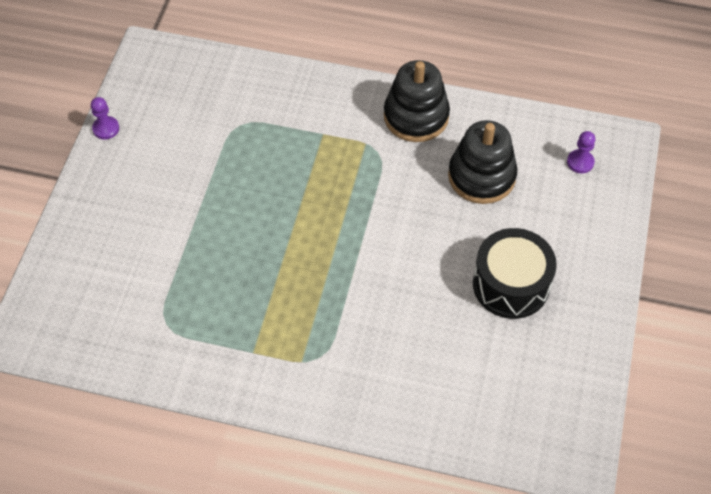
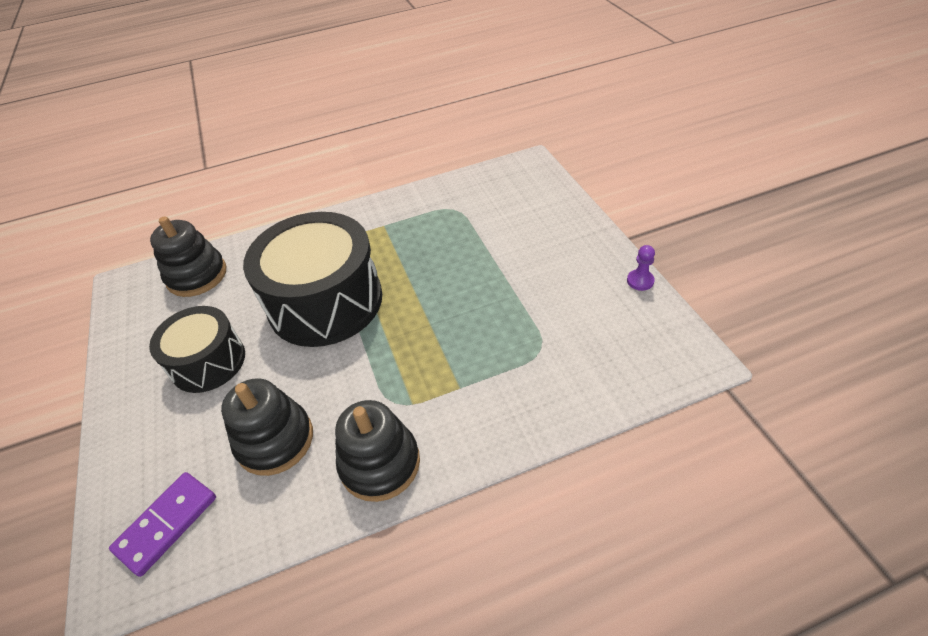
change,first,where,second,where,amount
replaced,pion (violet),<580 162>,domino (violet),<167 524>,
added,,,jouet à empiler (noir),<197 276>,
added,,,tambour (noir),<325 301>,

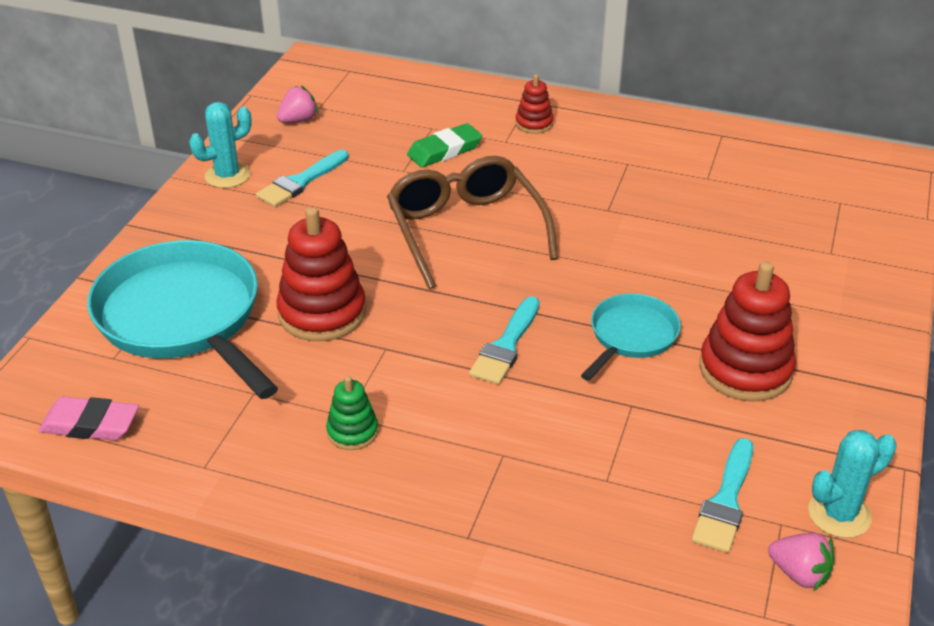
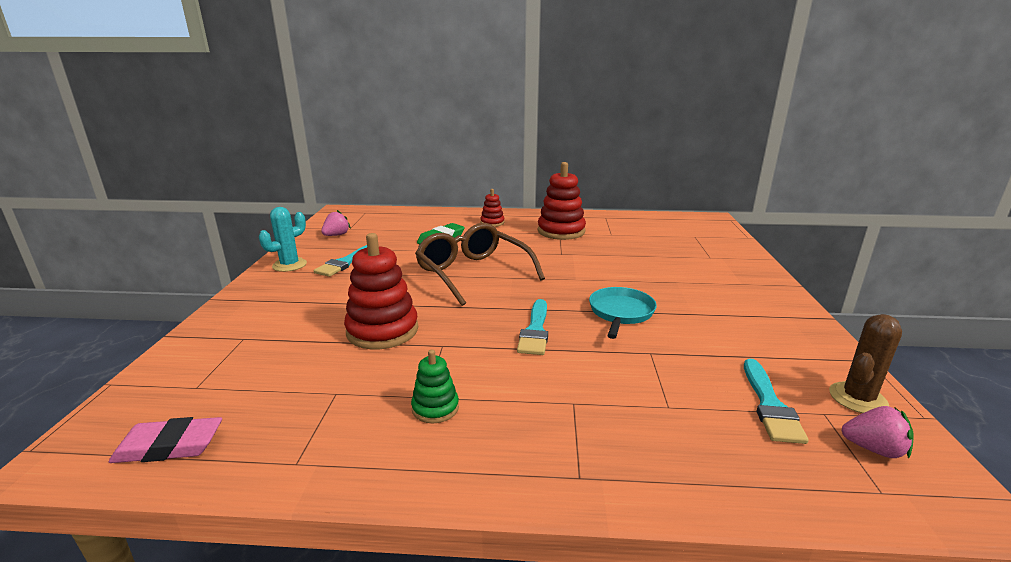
change,first,where,second,where,amount
removed,poêle (turquoise),<183 317>,,,
moved,jouet à empiler (rouge),<745 370>,,<561 231>,
recoloured,cactus (turquoise),<839 514>,cactus (marron),<857 398>,

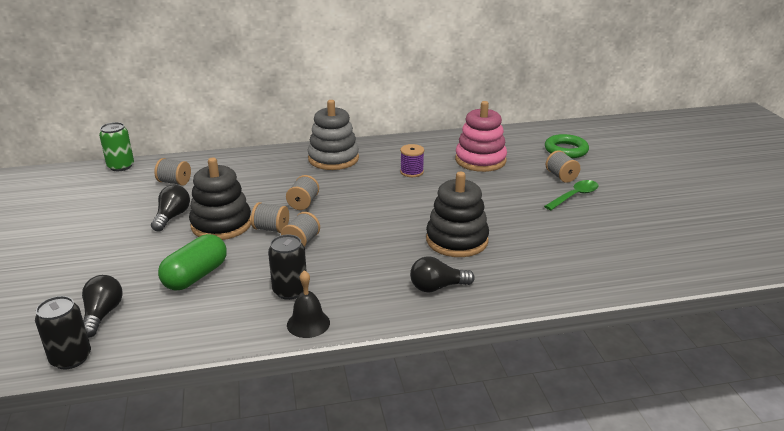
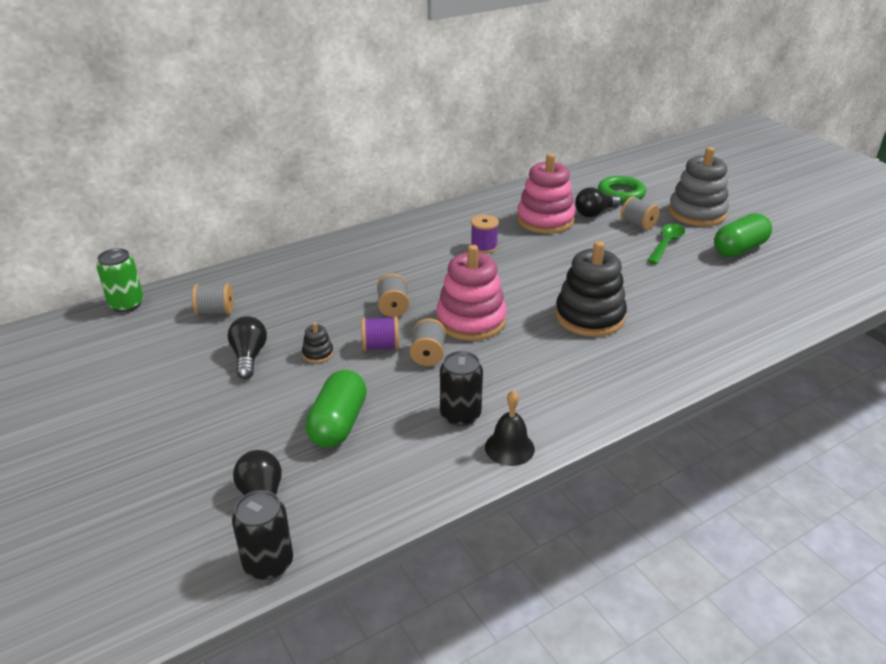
change,first,where,second,where,amount
resized,jouet à empiler (noir),<221 224>,,<318 353>,x0.42
recoloured,bobine (gris),<271 229>,bobine (violet),<381 346>,
moved,jouet à empiler (gris),<333 159>,,<697 213>,
moved,ampoule (noir),<437 287>,,<594 213>,
added,,,jouet à empiler (rose),<471 320>,
added,,,gélule (vert),<739 249>,

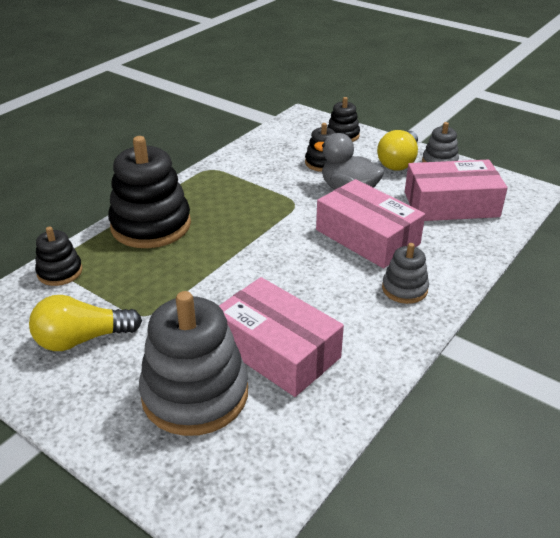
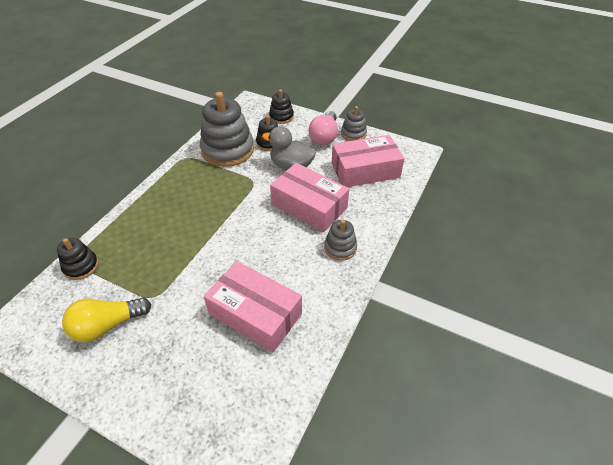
change,first,where,second,where,amount
removed,jouet à empiler (noir),<151 225>,,,
moved,jouet à empiler (gris),<195 394>,,<228 150>,
recoloured,ampoule (jaune),<398 162>,ampoule (rose),<324 136>,

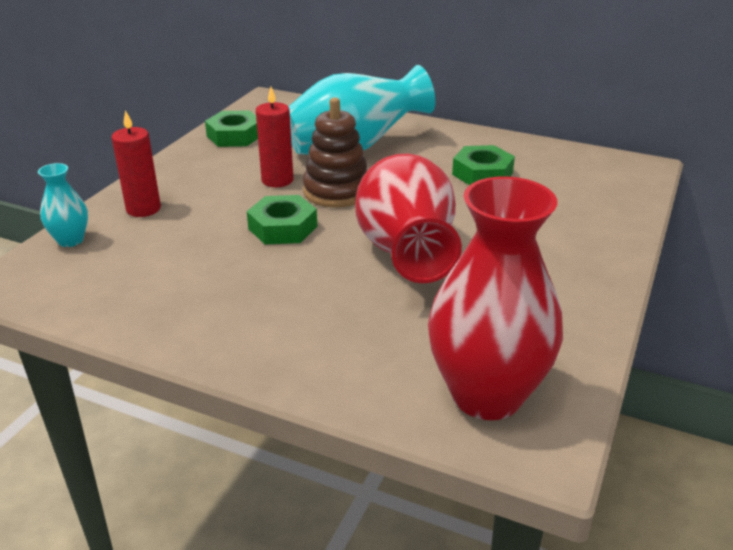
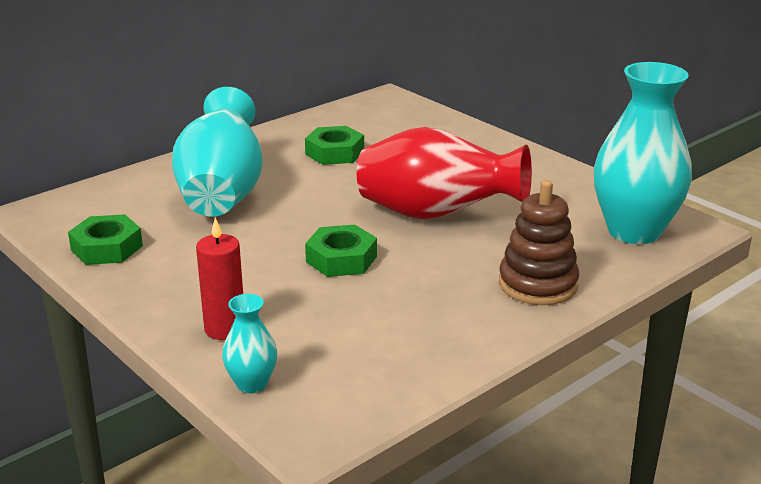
change,first,where,second,where,amount
removed,bougie (rouge),<277 180>,,,
moved,jouet à empiler (marron),<336 191>,,<537 284>,
recoloured,vase (rouge),<486 395>,vase (turquoise),<634 231>,

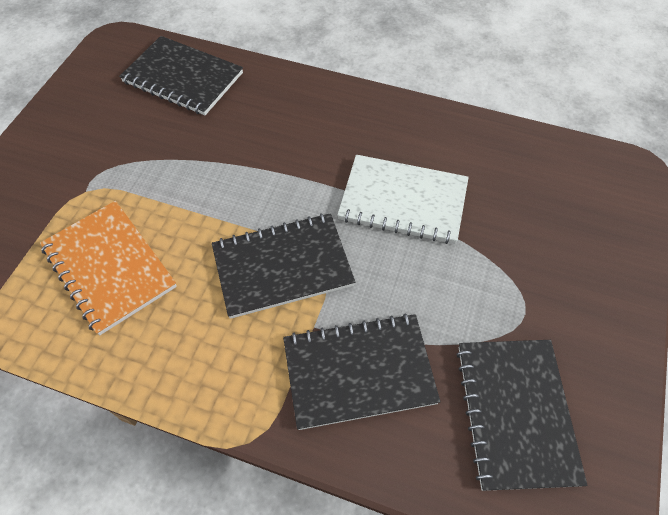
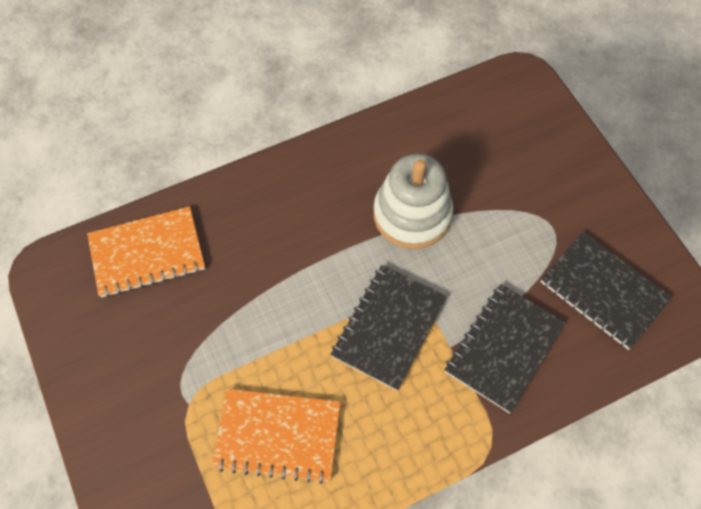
change,first,where,second,where,amount
recoloured,carnet (noir),<183 78>,carnet (orange),<147 253>,
replaced,carnet (blanc),<403 201>,jouet à empiler (blanc),<412 214>,

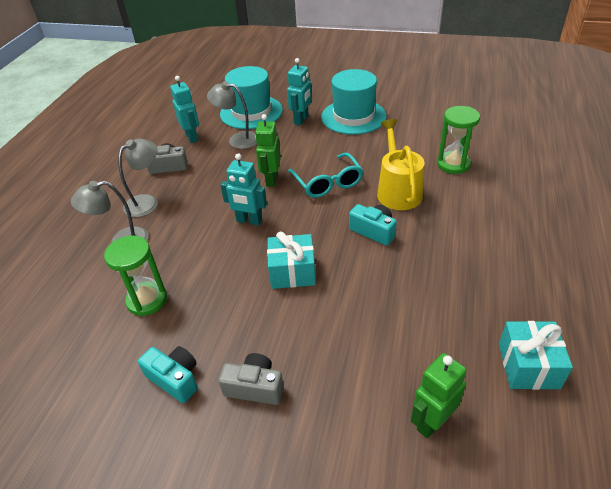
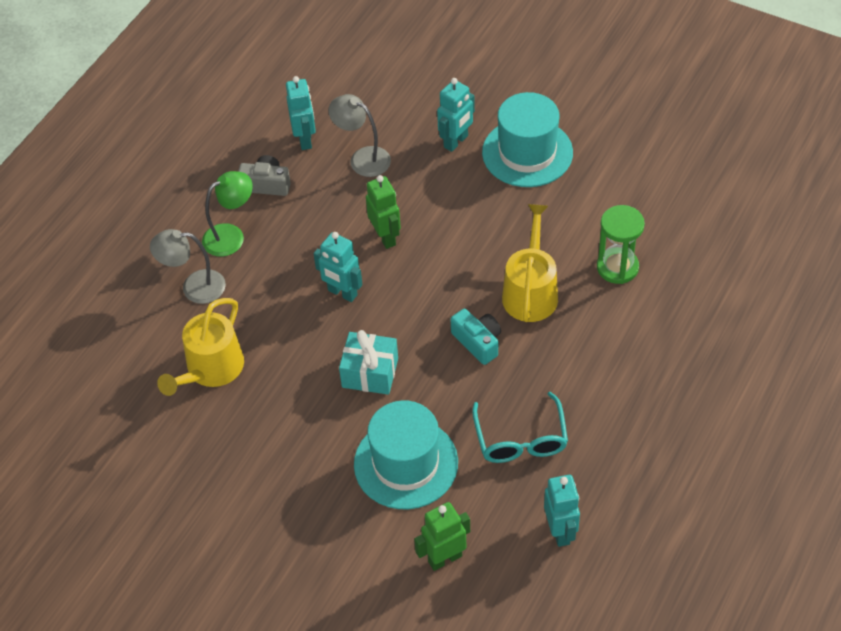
change,first,where,second,where,amount
replaced,sablier (vert),<147 300>,arrosoir (jaune),<211 369>,
recoloured,lampe (gris),<147 202>,lampe (vert),<231 236>,
removed,appareil photo (turquoise),<175 379>,,,
removed,appareil photo (gris),<255 387>,,,
moved,chapeau (turquoise),<251 112>,,<406 463>,
turned,robot (vert),<271 179>,,<385 237>,135 degrees clockwise
moved,lunettes (turquoise),<327 182>,,<520 438>,
replaced,cadeau (turquoise),<528 365>,robot (turquoise),<560 531>,

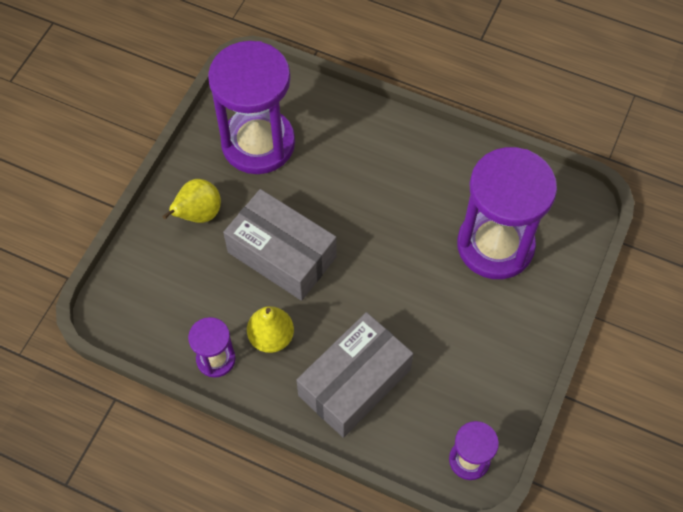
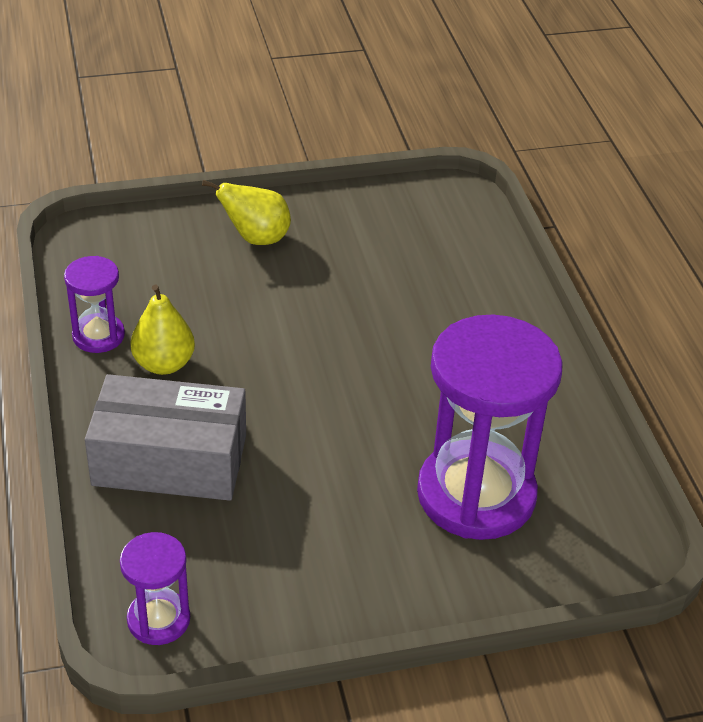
change,first,where,second,where,amount
removed,sablier (violet),<258 143>,,,
removed,boîte (gris),<282 254>,,,

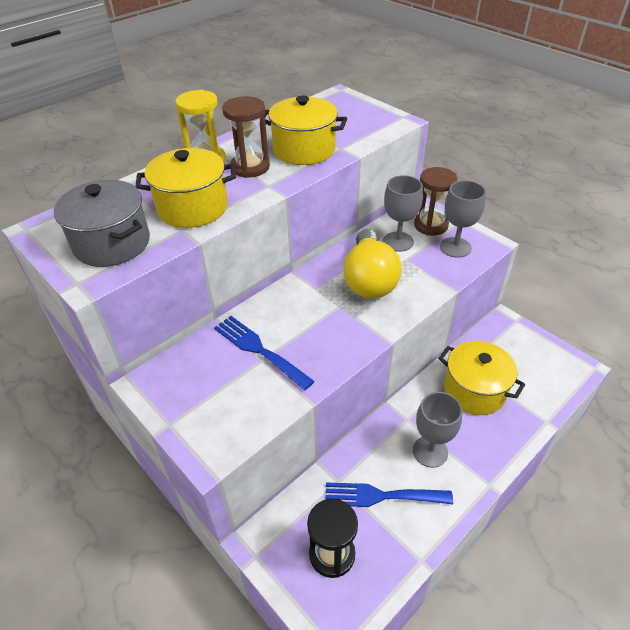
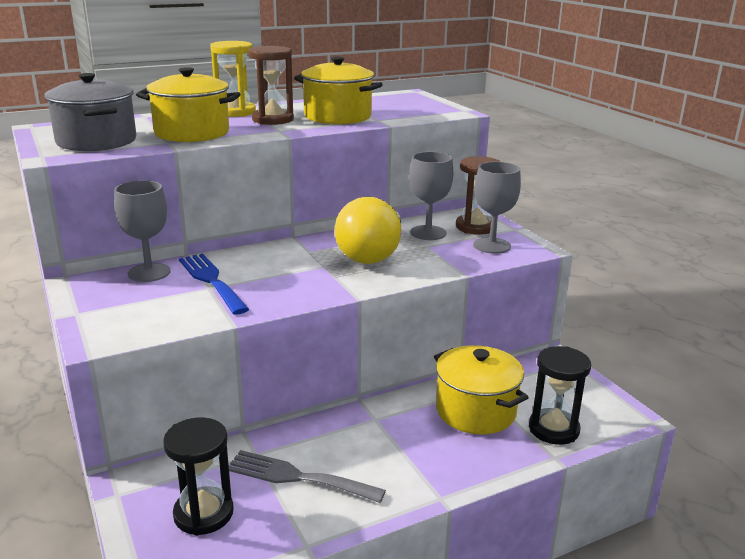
change,first,where,second,where,amount
recoloured,fourchette (bleu),<381 496>,fourchette (gris),<297 477>,
moved,verre à pied (gris),<430 451>,,<149 272>,
added,,,sablier (noir),<553 429>,

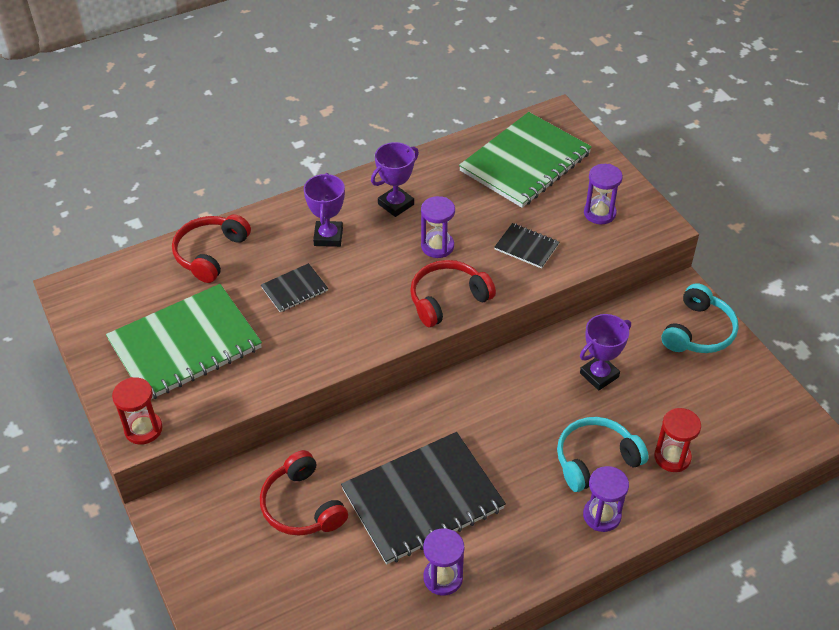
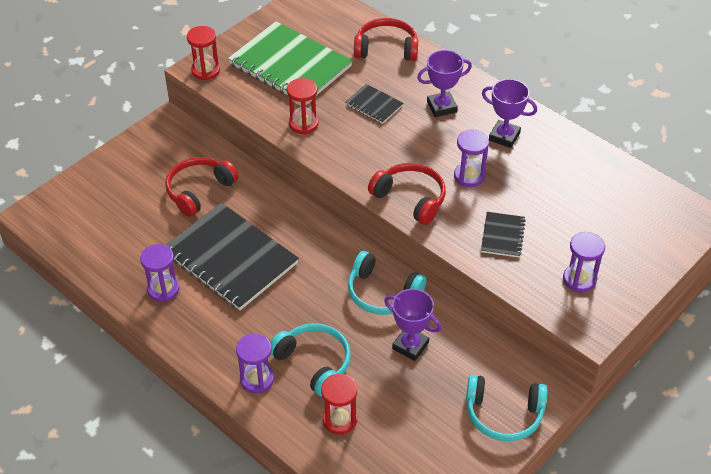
change,first,where,second,where,amount
removed,carnet (vert),<525 162>,,,
added,,,sablier (rouge),<303 124>,
added,,,casque audio (turquoise),<382 293>,

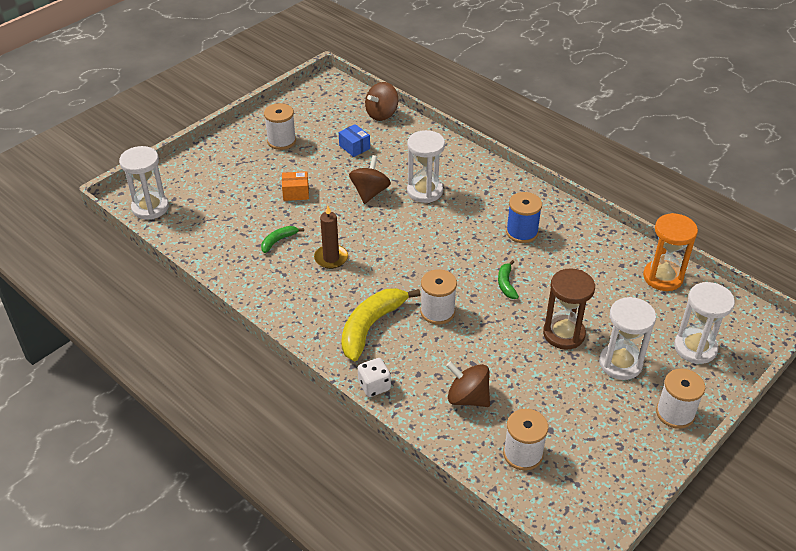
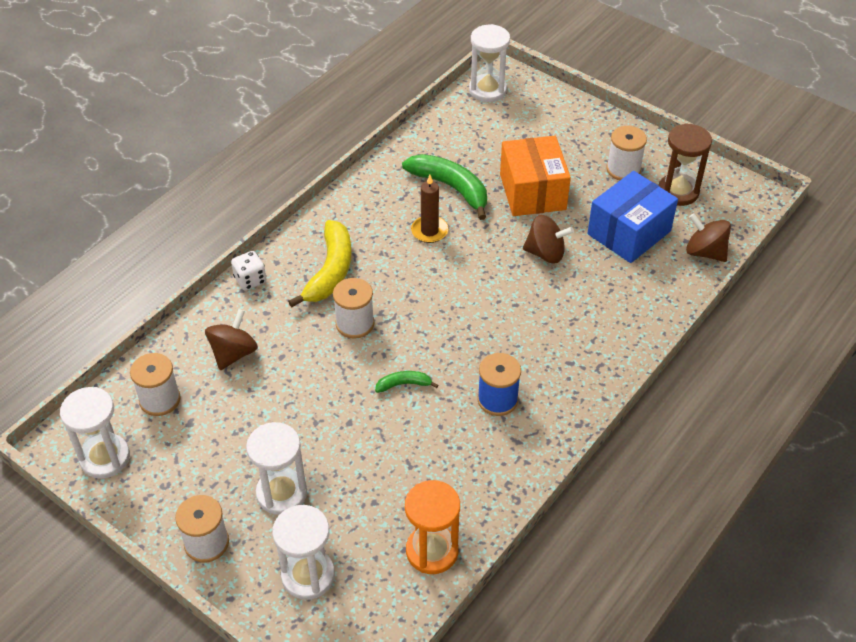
change,first,where,second,where,amount
resized,banane (vert),<278 241>,,<451 188>,x2.05
resized,boîte (orange),<296 193>,,<532 192>,x2.15
resized,boîte (bleu),<354 147>,,<629 232>,x2.15
turned,banane (jaune),<371 326>,,<330 271>,75 degrees clockwise
moved,sablier (blanc),<424 191>,,<105 458>,
moved,sablier (marron),<564 334>,,<678 191>,

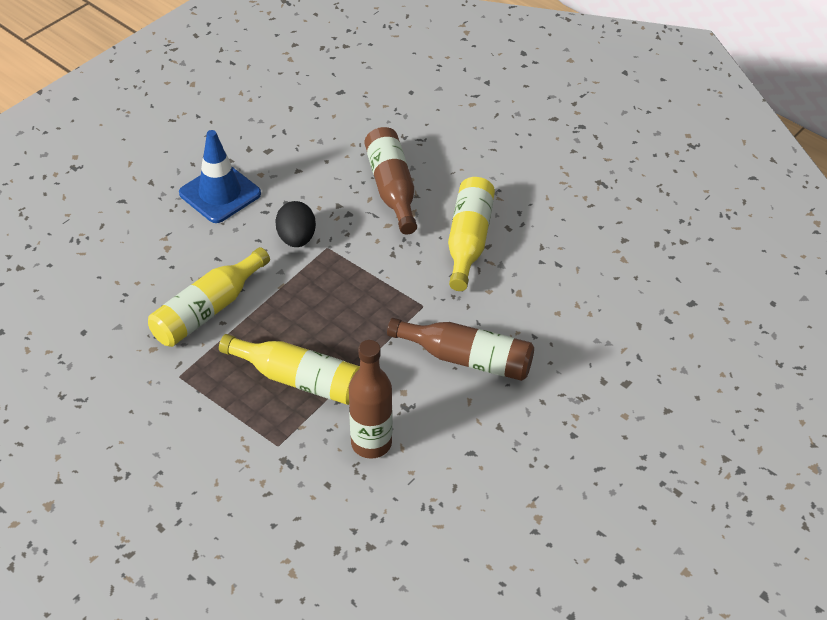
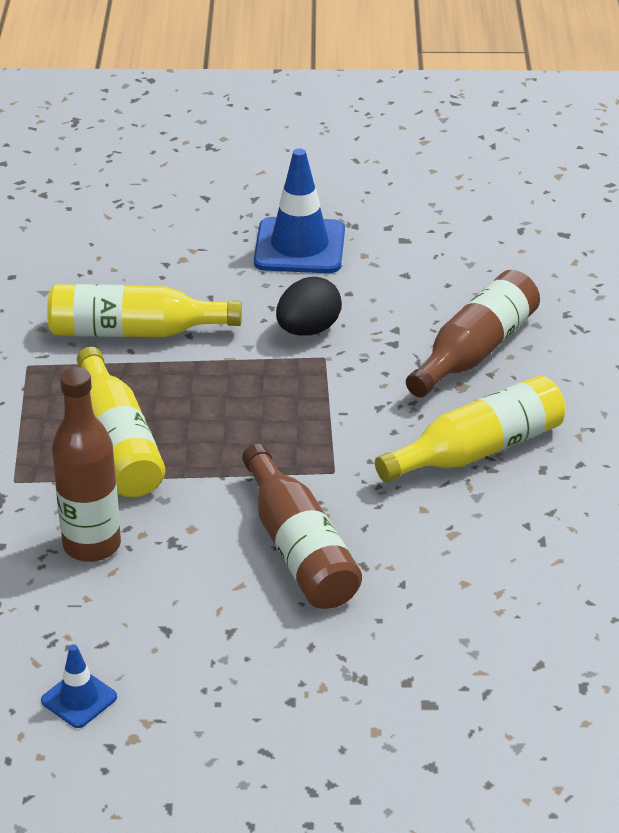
change,first,where,second,where,amount
added,,,cône de chantier (bleu),<79 699>,

